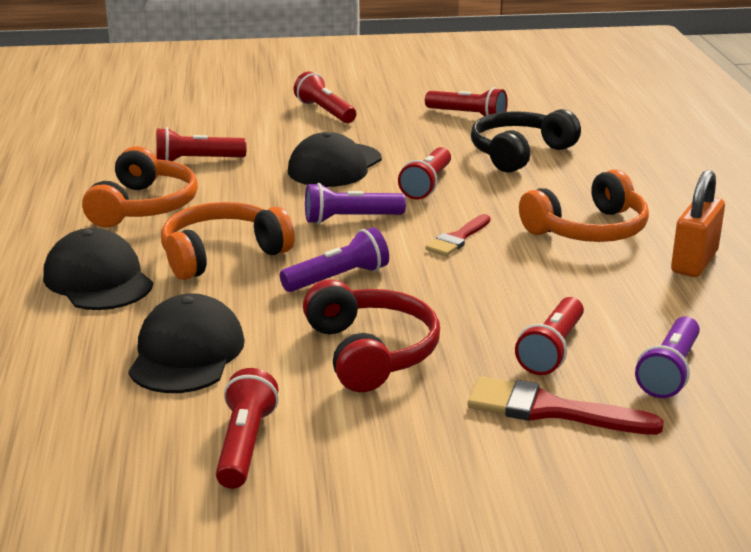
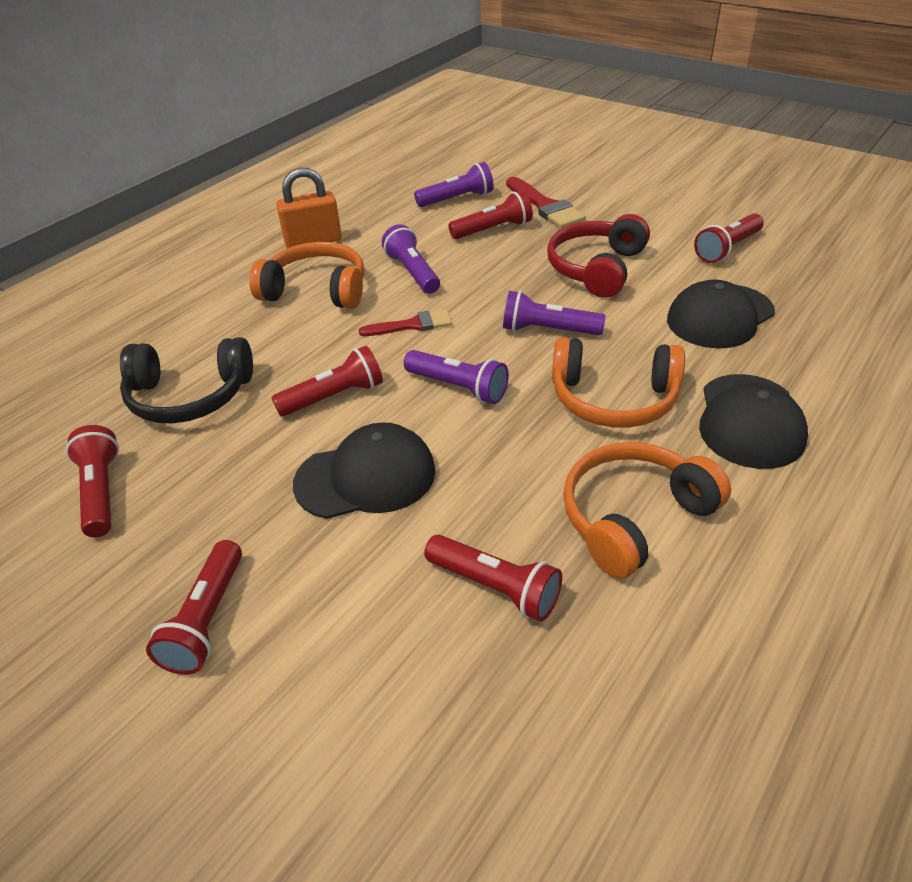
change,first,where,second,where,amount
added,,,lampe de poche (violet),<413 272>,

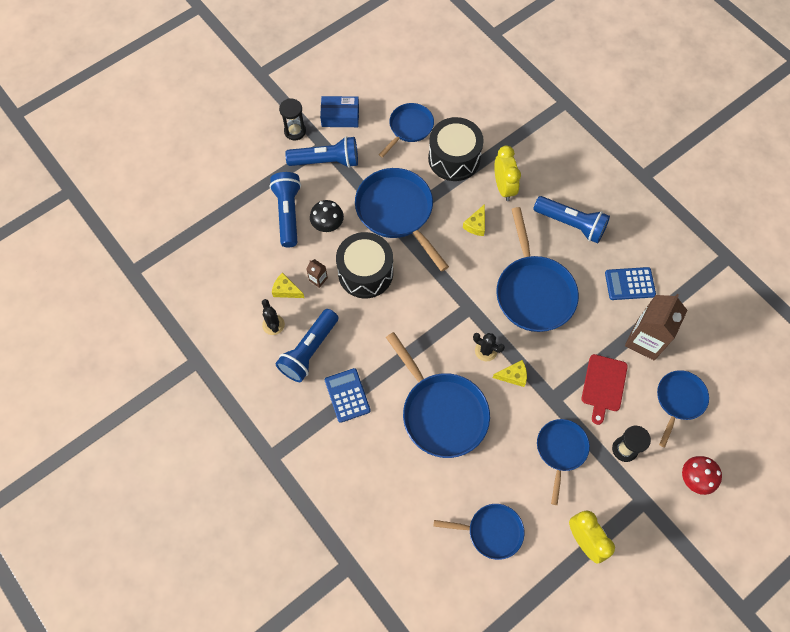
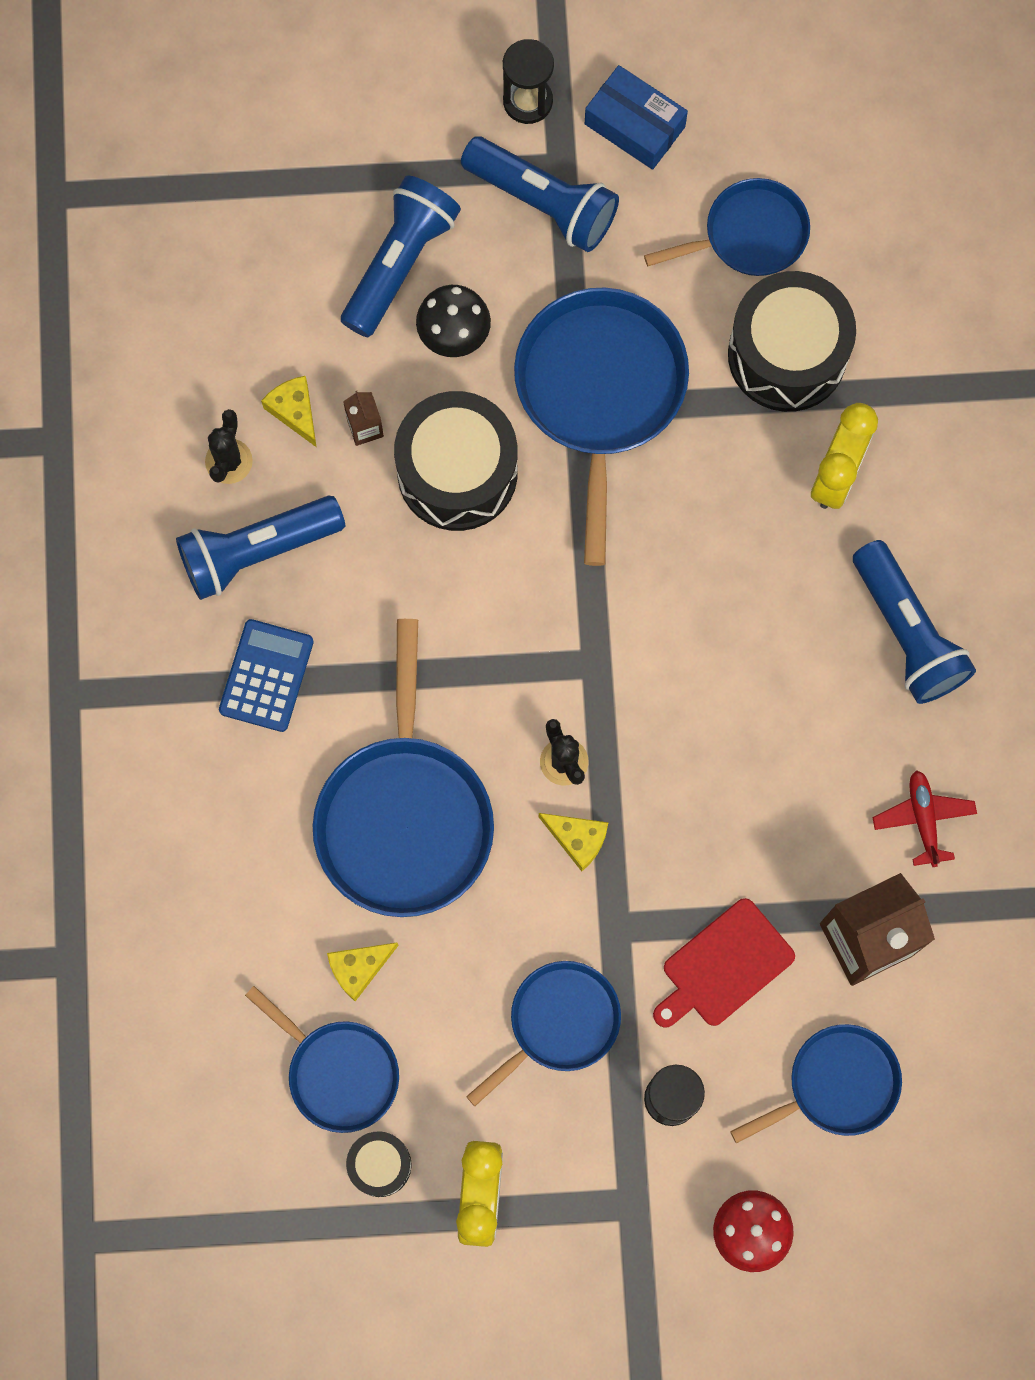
change,first,where,second,where,amount
moved,fromage (jaune),<476 225>,,<359 968>,
removed,poêle (bleu),<533 292>,,,
replaced,calculatrice (bleu),<629 284>,avion (rouge),<923 819>,
added,,,tambour (noir),<380 1165>,

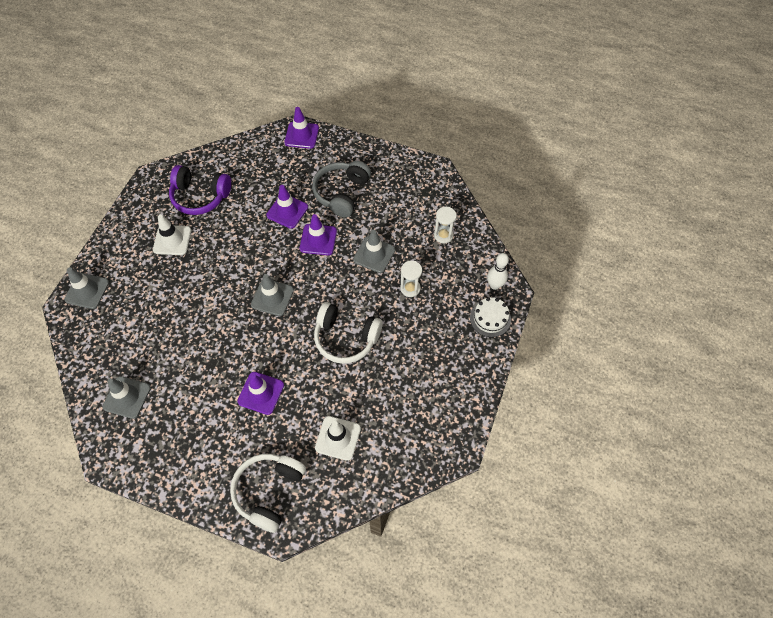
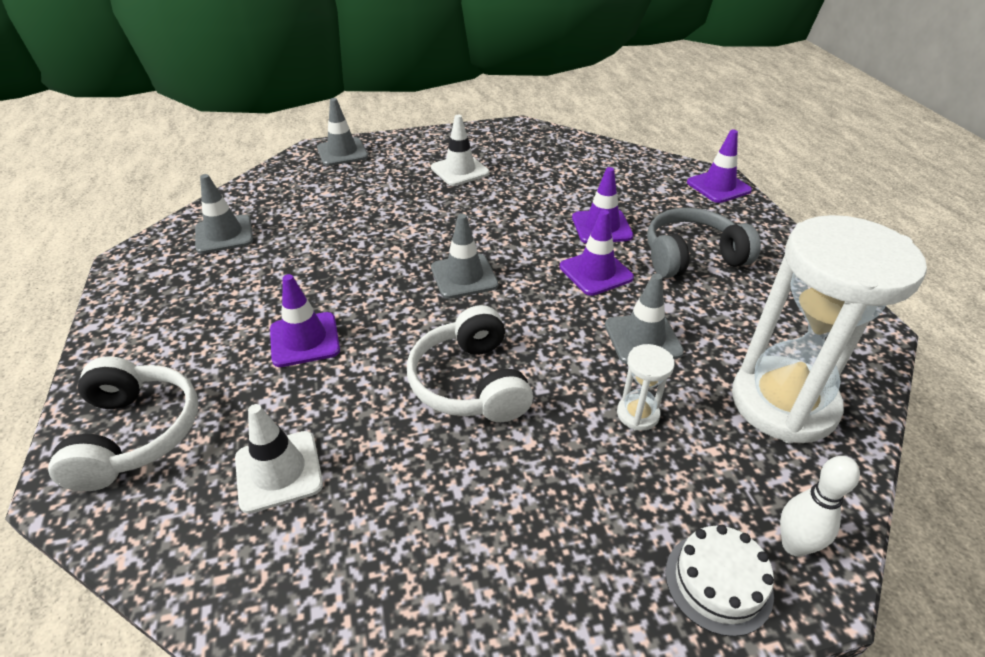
change,first,where,second,where,amount
removed,casque audio (violet),<200 196>,,,
turned,casque audio (blanc),<269 491>,,<135 434>,90 degrees clockwise
resized,sablier (blanc),<443 235>,,<783 403>,x2.45

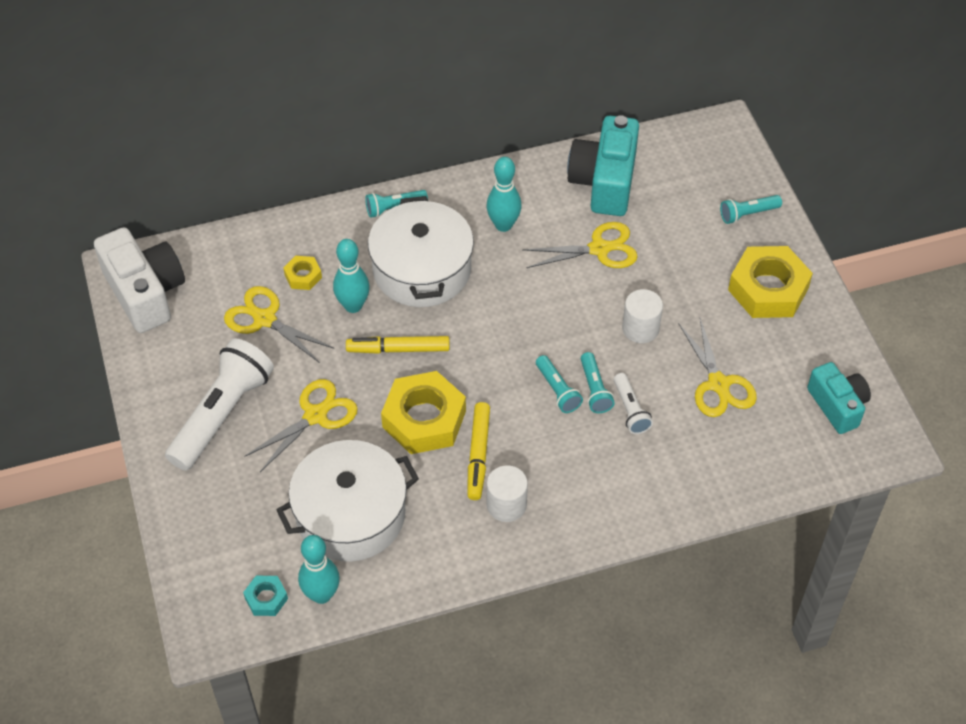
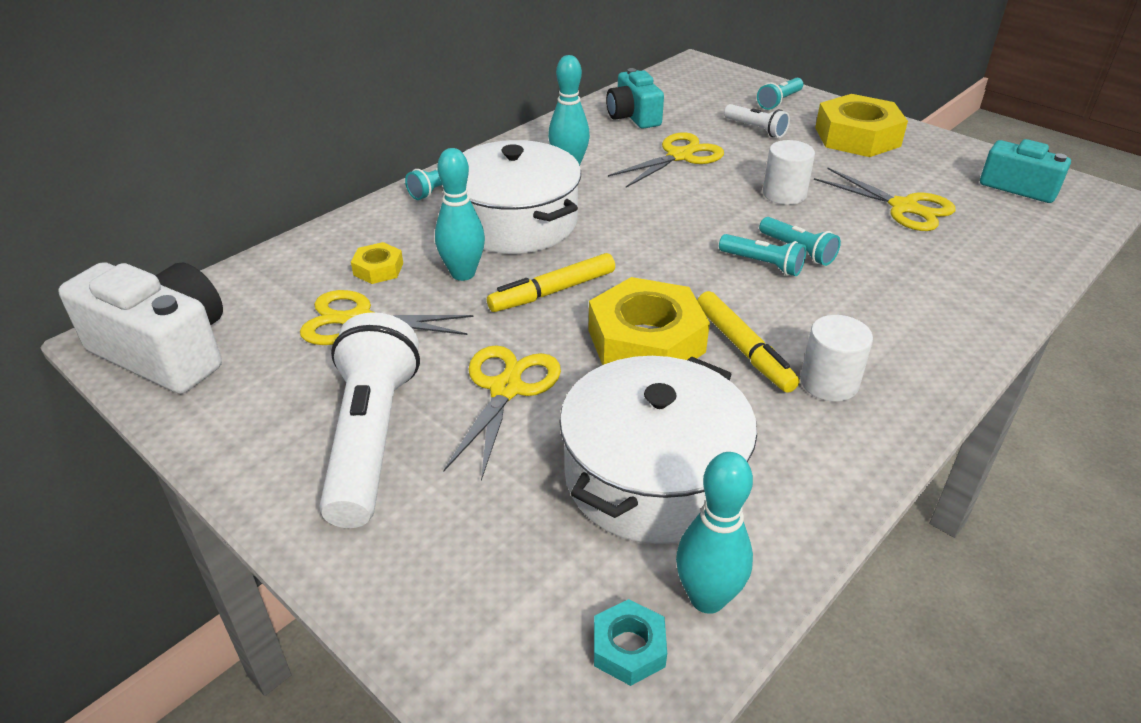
change,first,where,second,where,amount
resized,appareil photo (turquoise),<604 181>,,<633 116>,x0.64
moved,lampe de poche (blanc),<630 410>,,<756 129>,

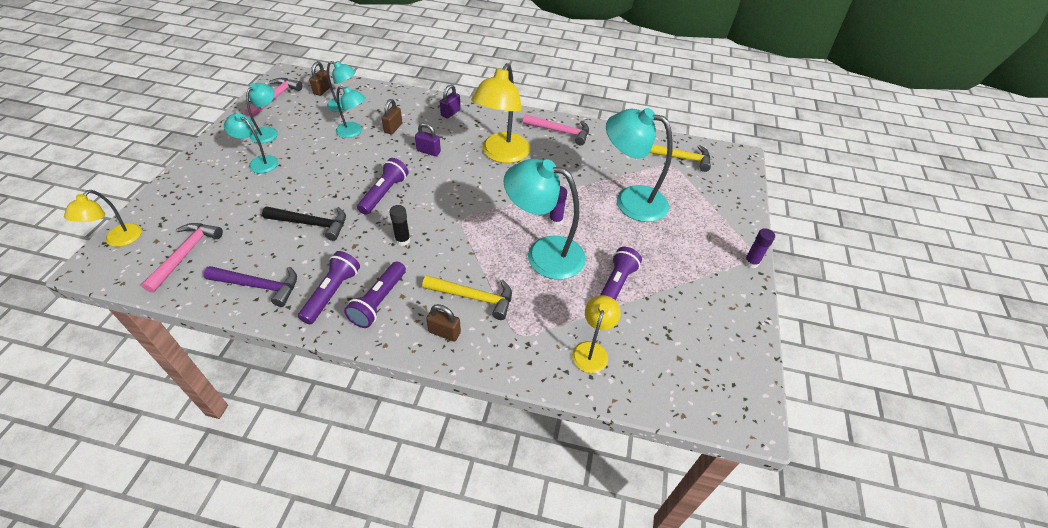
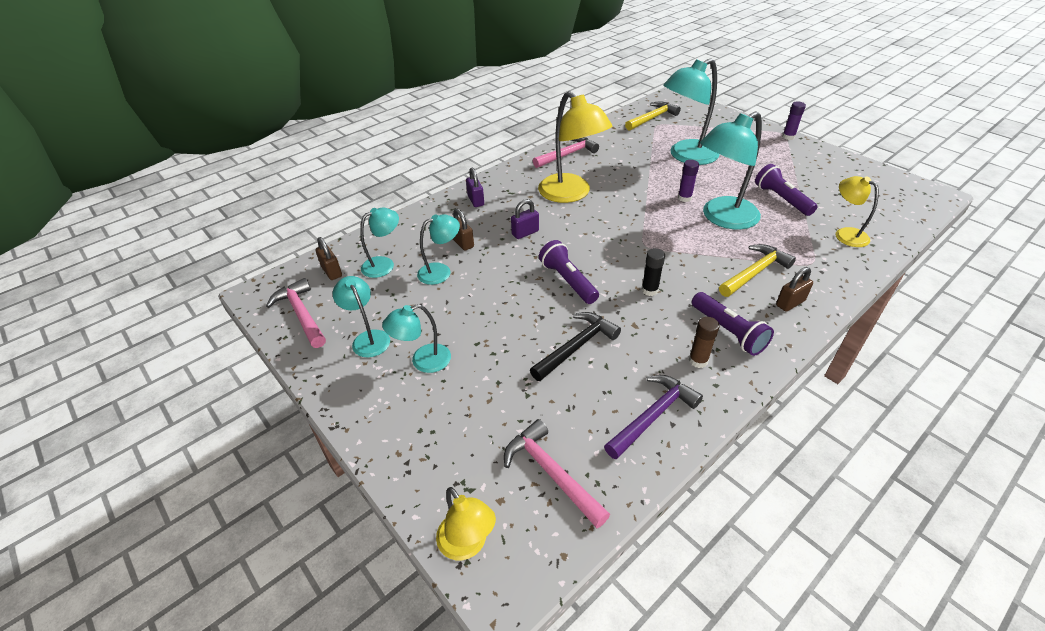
change,first,where,second,where,amount
replaced,lampe de poche (violet),<332 293>,bâton de colle (marron),<698 361>,

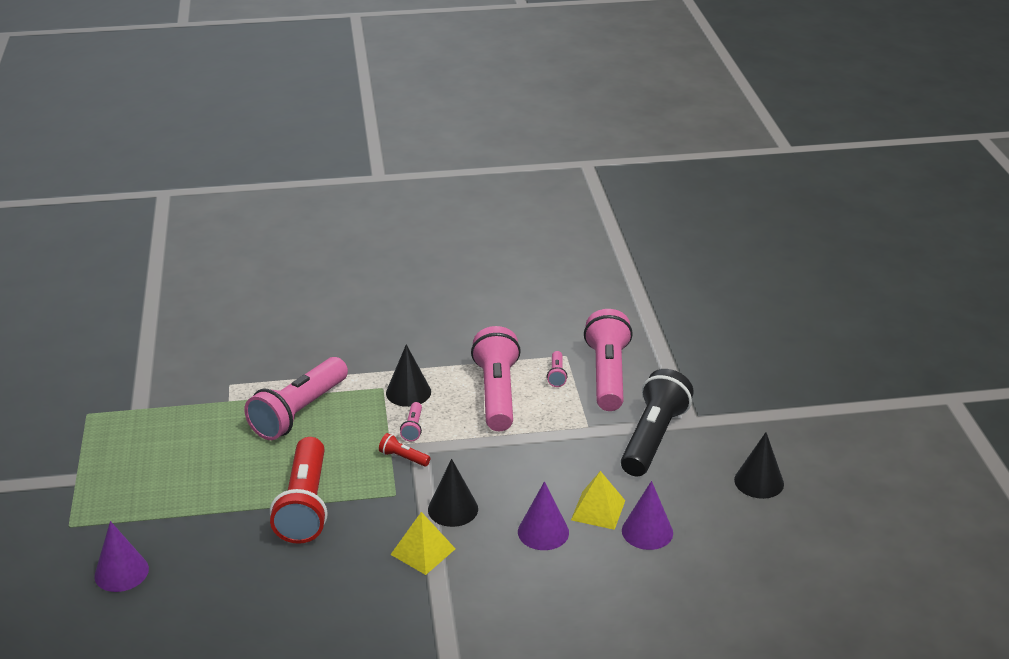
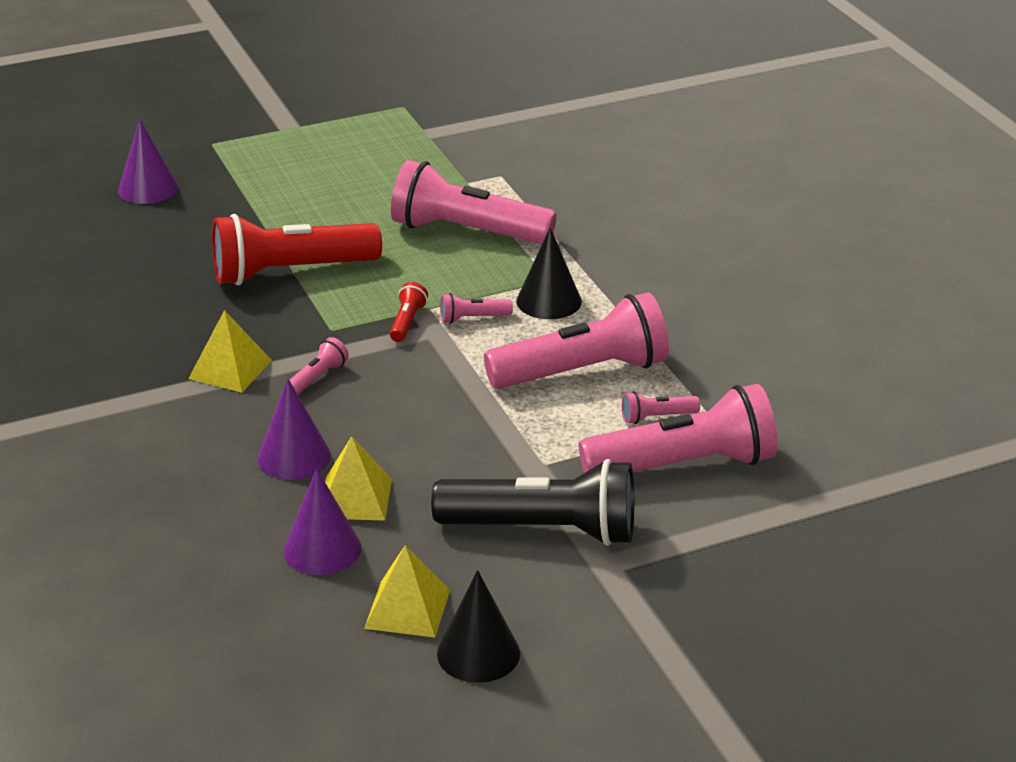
change,first,where,second,where,amount
replaced,cône (noir),<453 509>,lampe de poche (rose),<318 377>,
added,,,pyramide (jaune),<407 609>,

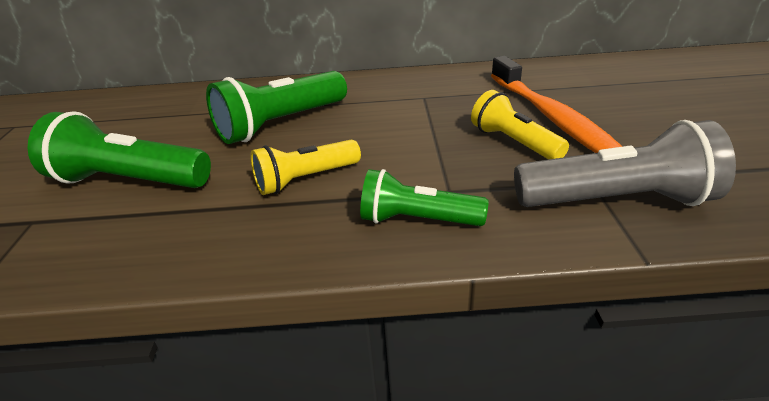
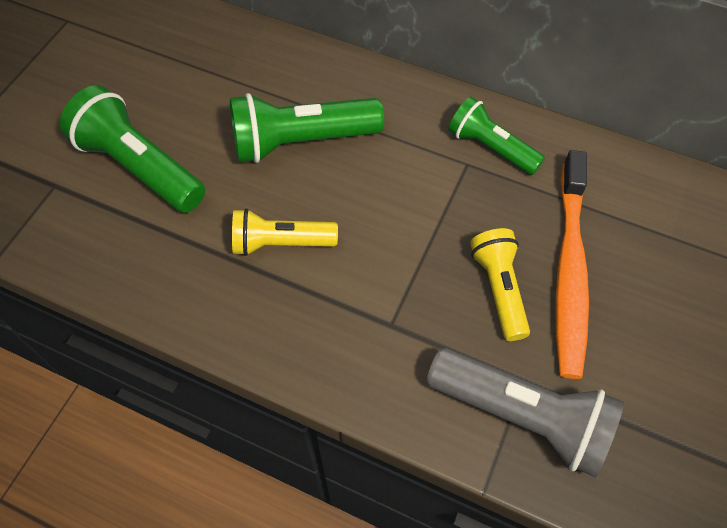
change,first,where,second,where,amount
moved,lampe de poche (vert),<417 220>,,<490 147>,

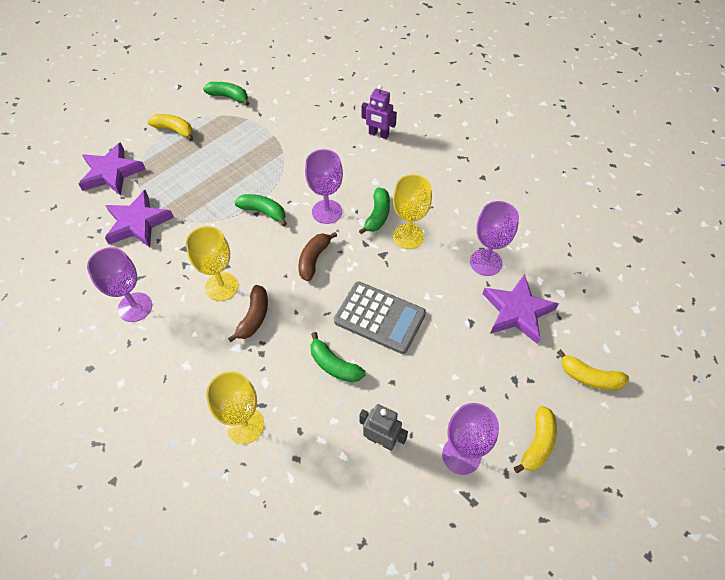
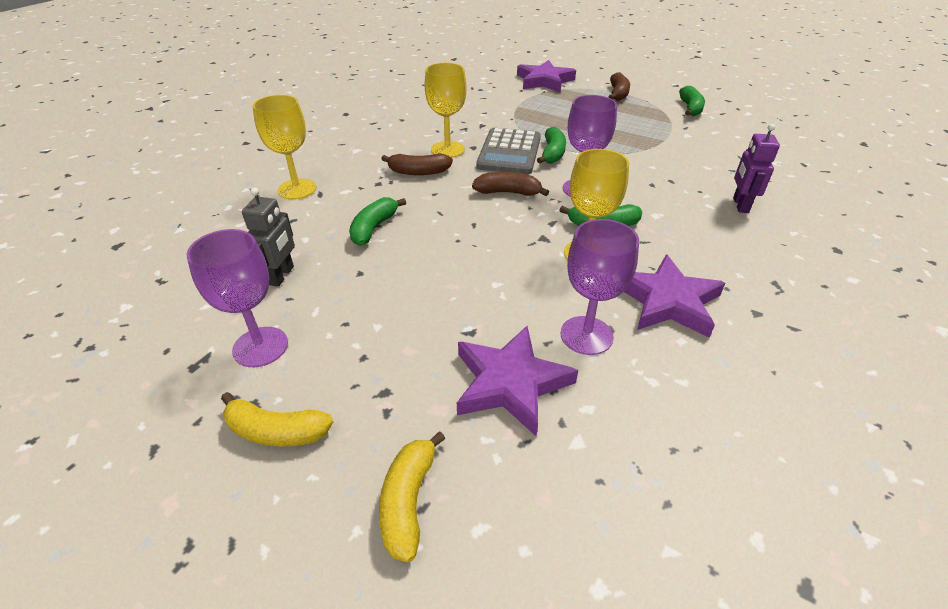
change,first,where,second,where,amount
removed,verre à pied (violet),<135 307>,,,
moved,étoile (violet),<138 223>,,<667 301>,
recoloured,banane (jaune),<174 130>,banane (marron),<618 94>,
moved,calculatrice (gris),<379 317>,,<509 152>,

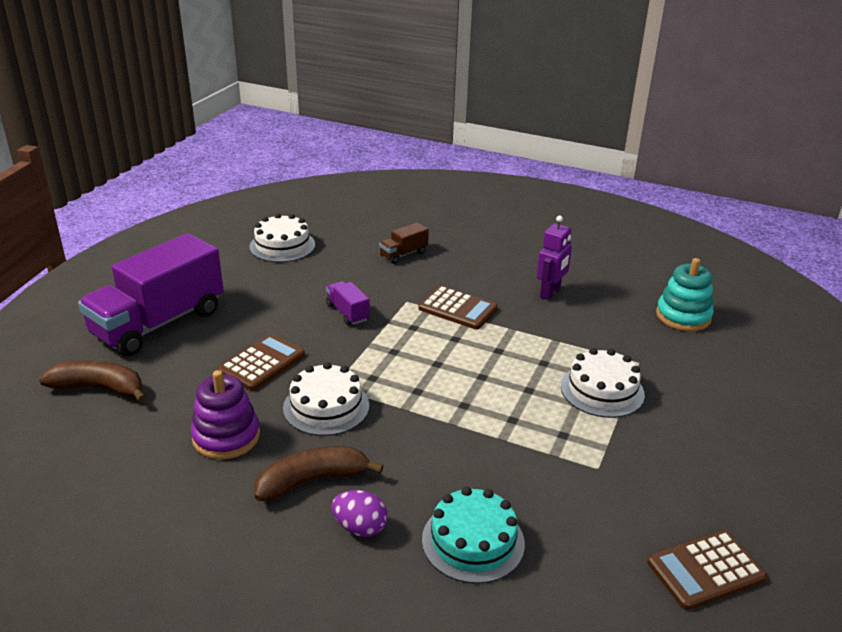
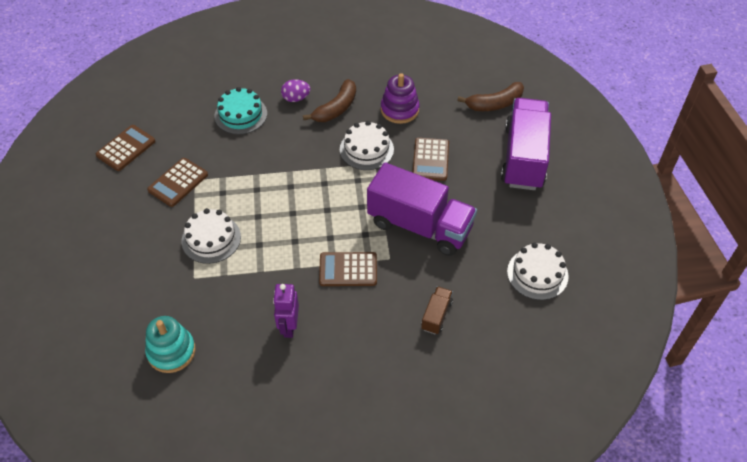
change,first,where,second,where,amount
resized,camion (violet),<347 313>,,<419 226>,x2.35
added,,,calculatrice (marron),<178 182>,

